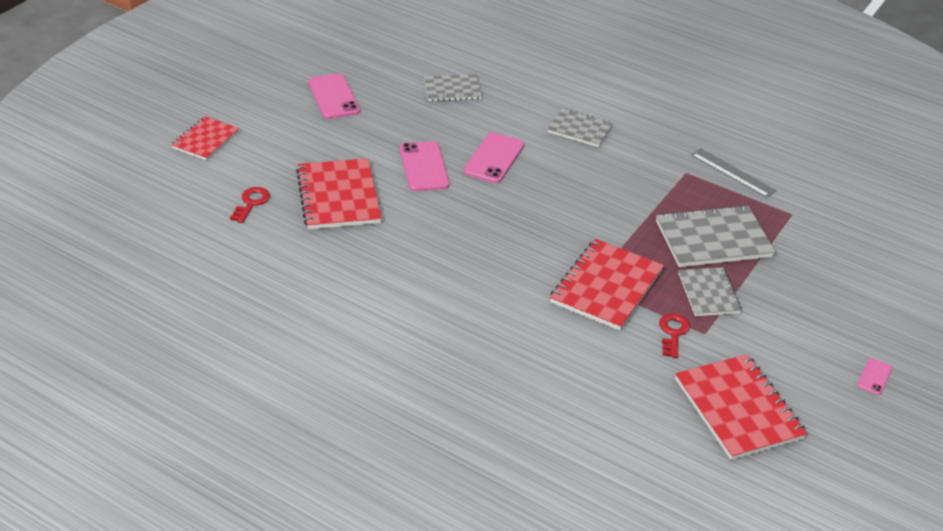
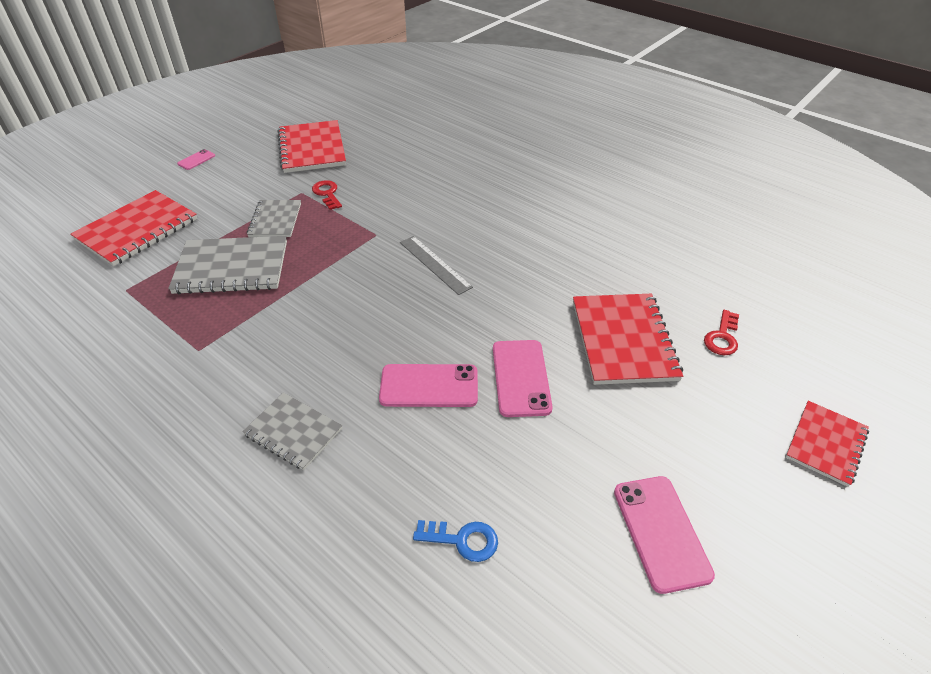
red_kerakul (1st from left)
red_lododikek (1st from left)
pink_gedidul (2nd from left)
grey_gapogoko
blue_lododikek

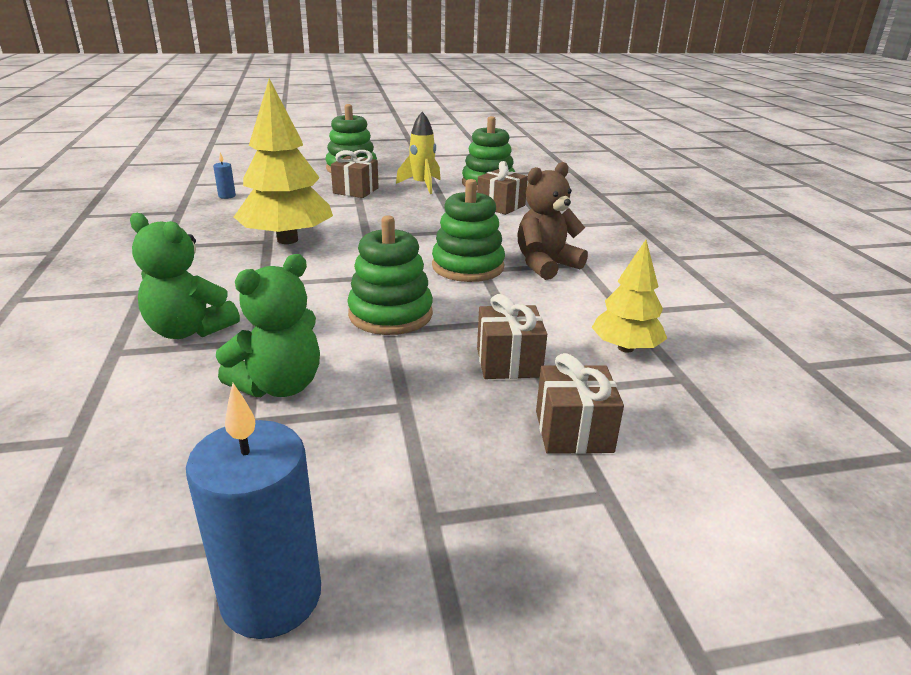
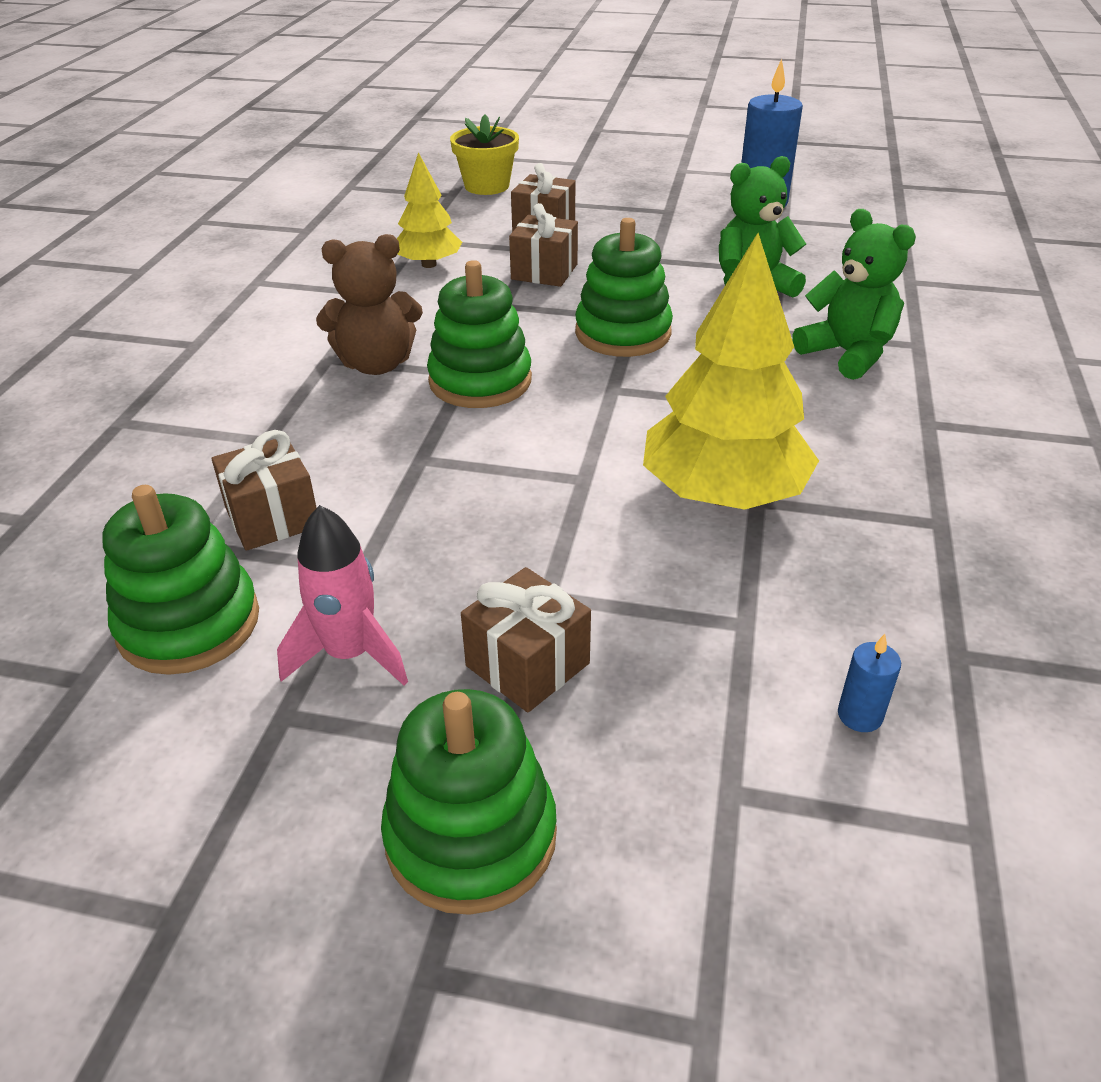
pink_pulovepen
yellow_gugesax

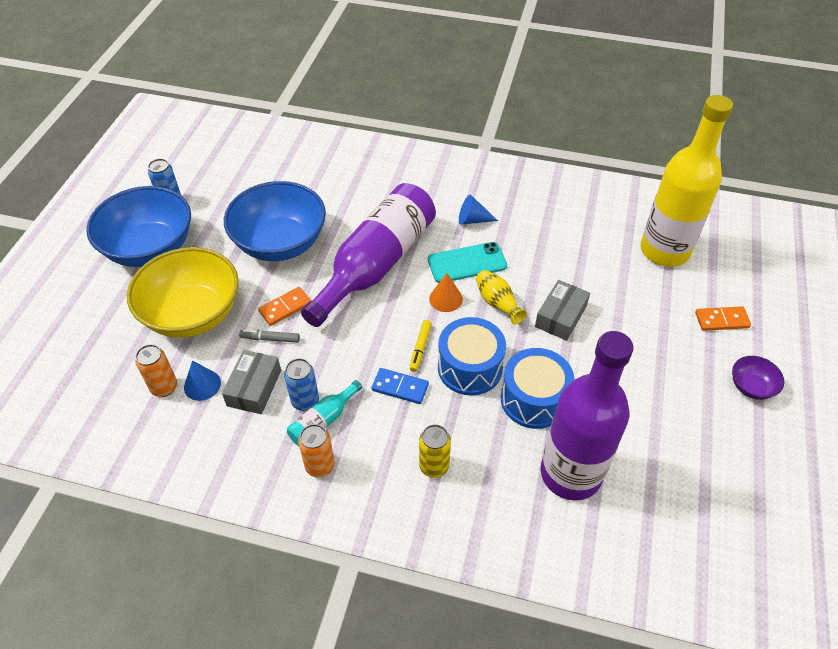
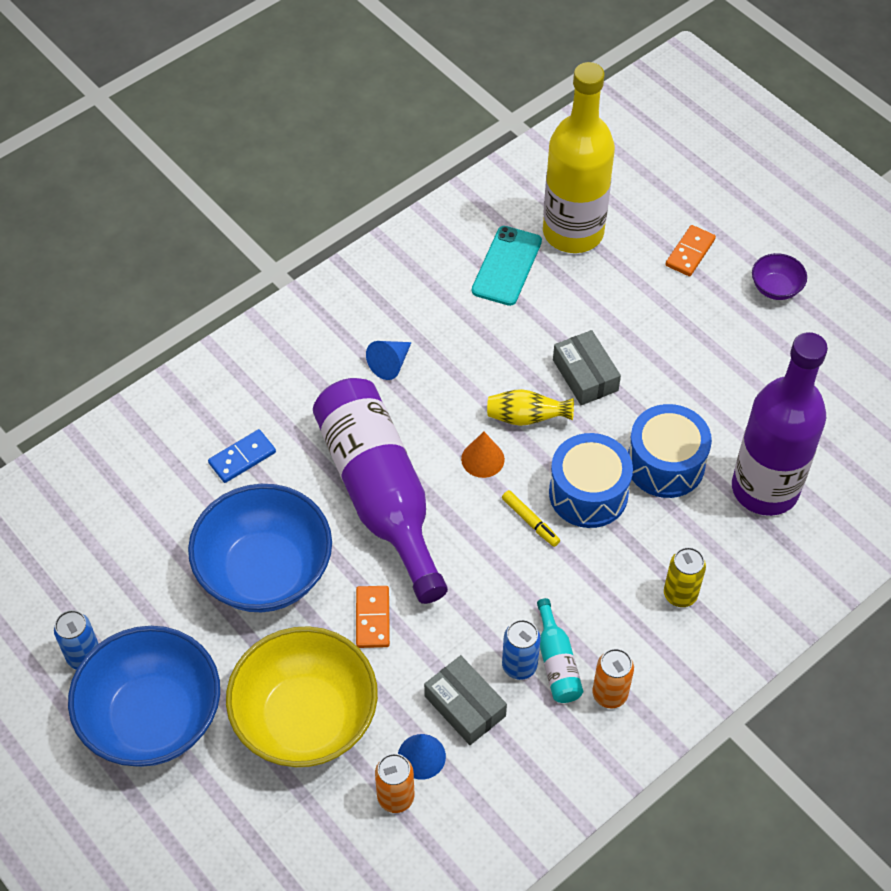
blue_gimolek
turquoise_gedidul
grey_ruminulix

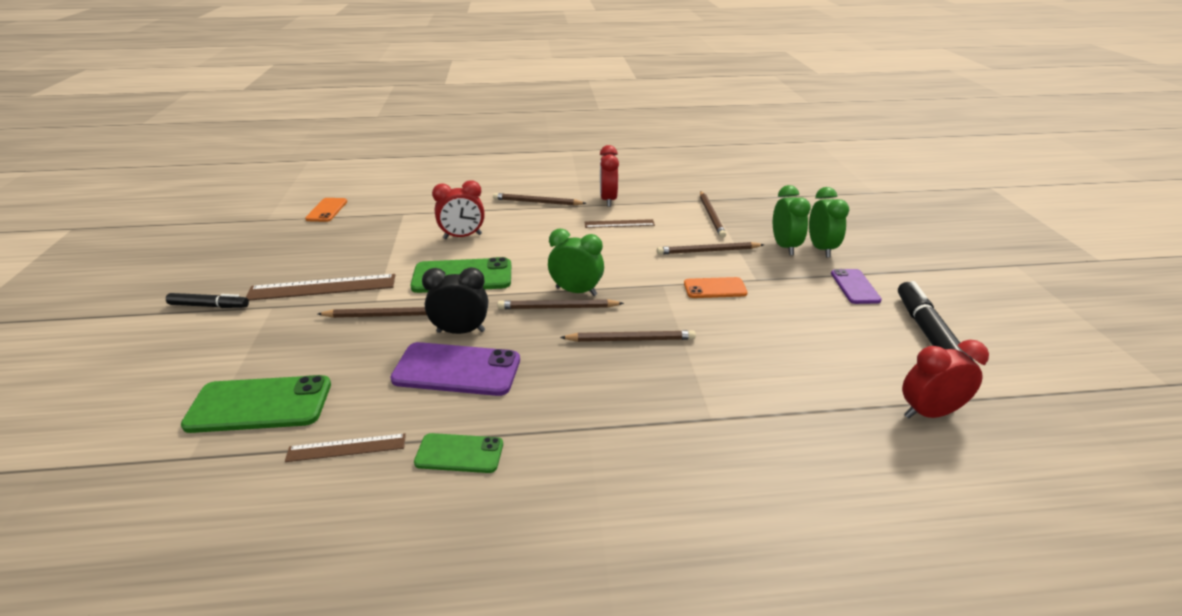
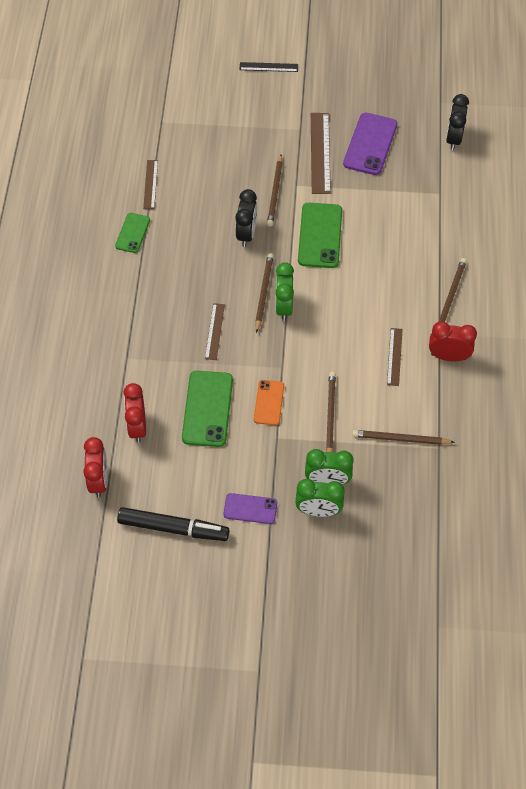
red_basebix (2nd from left)
green_gedidul (2nd from left)
brown_gapogoko (2nd from left)
black_gapogoko
green_basebix (1st from left)
purple_gedidul (2nd from left)
black_basebix (2nd from left)
black_ruminulix (1st from left in the first image)

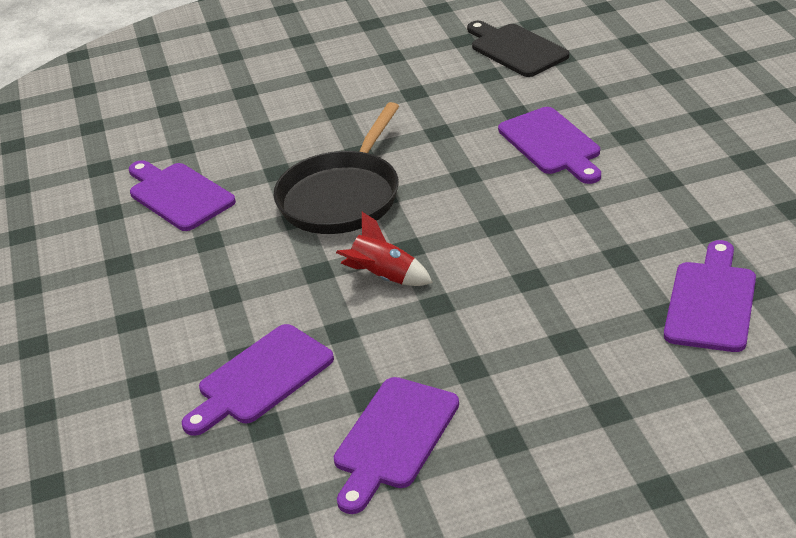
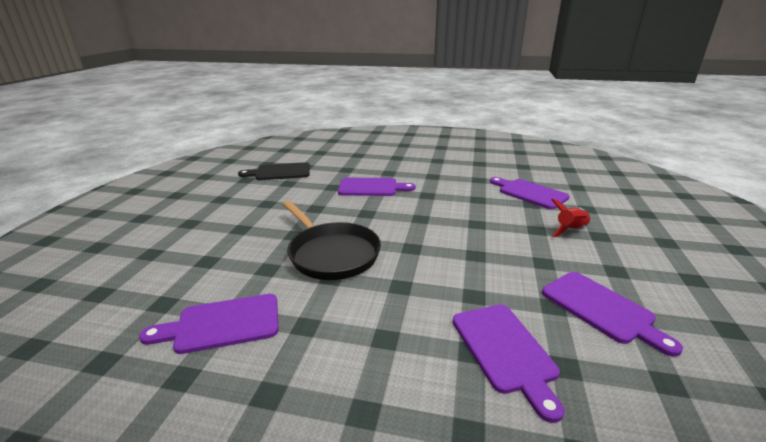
red_pulovepen

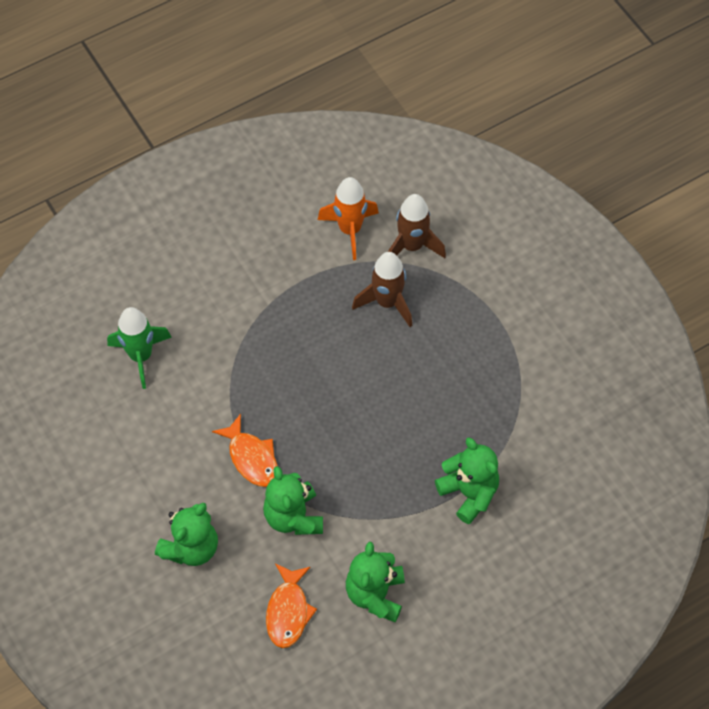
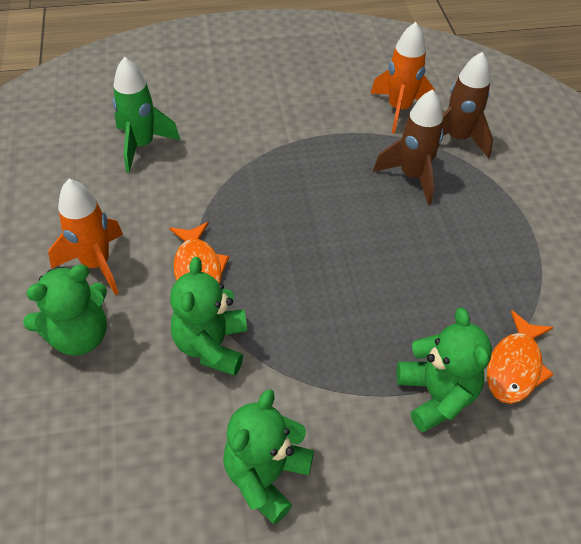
orange_pulovepen (1st from left)
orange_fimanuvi (2nd from left)

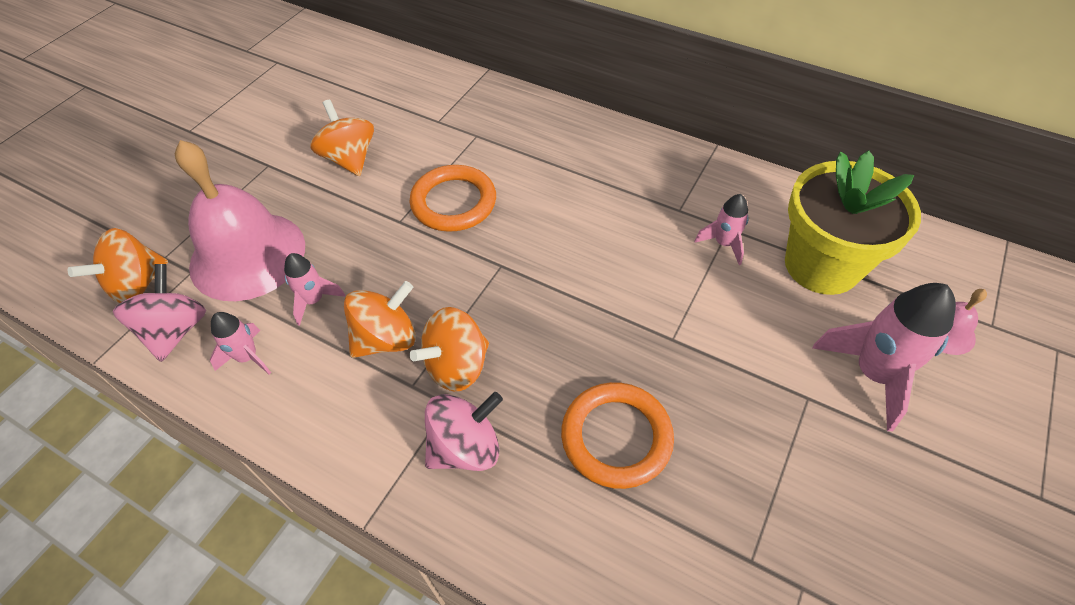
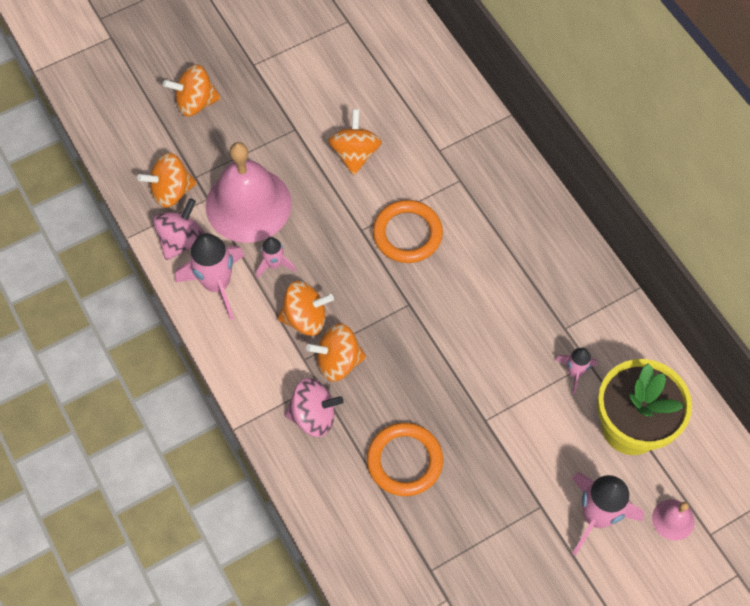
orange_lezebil (2nd from left)
pink_pulovepen (1st from left)

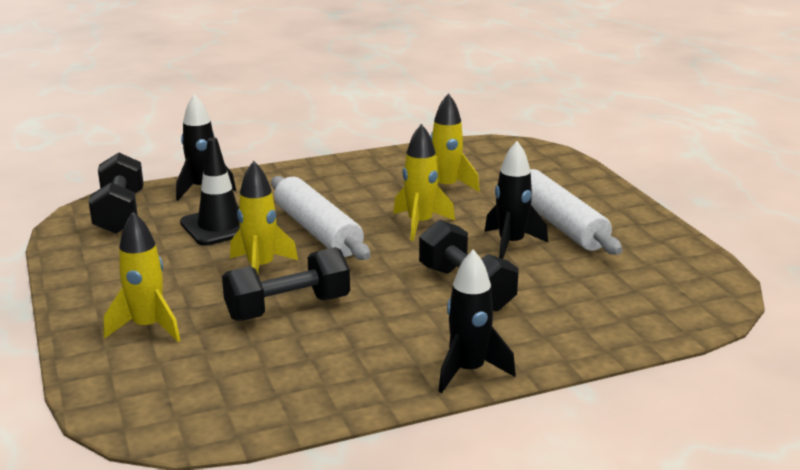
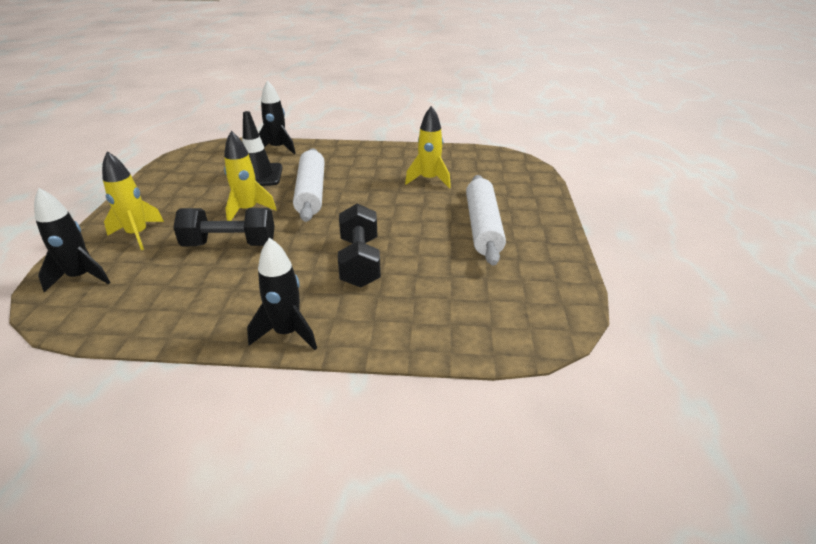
black_pulovepen (1st from left)
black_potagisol (1st from left in the first image)
yellow_pulovepen (3rd from left in the first image)

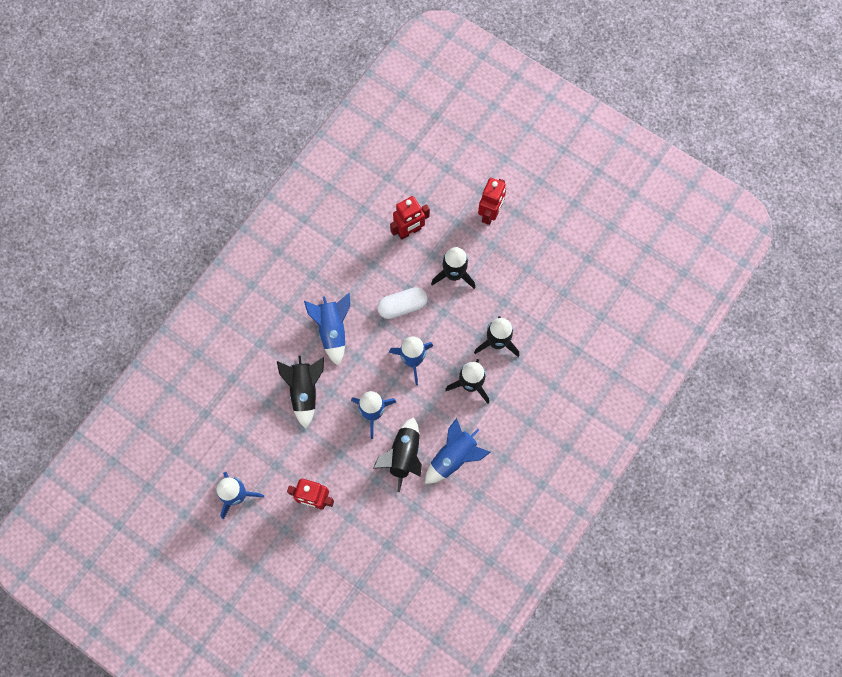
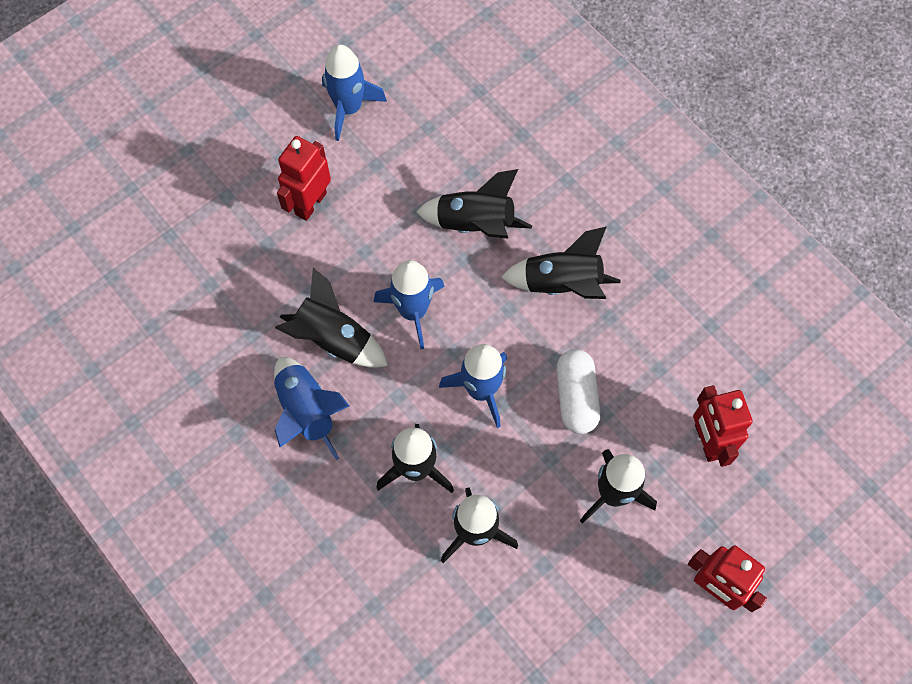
black_pulovepen (5th from left)

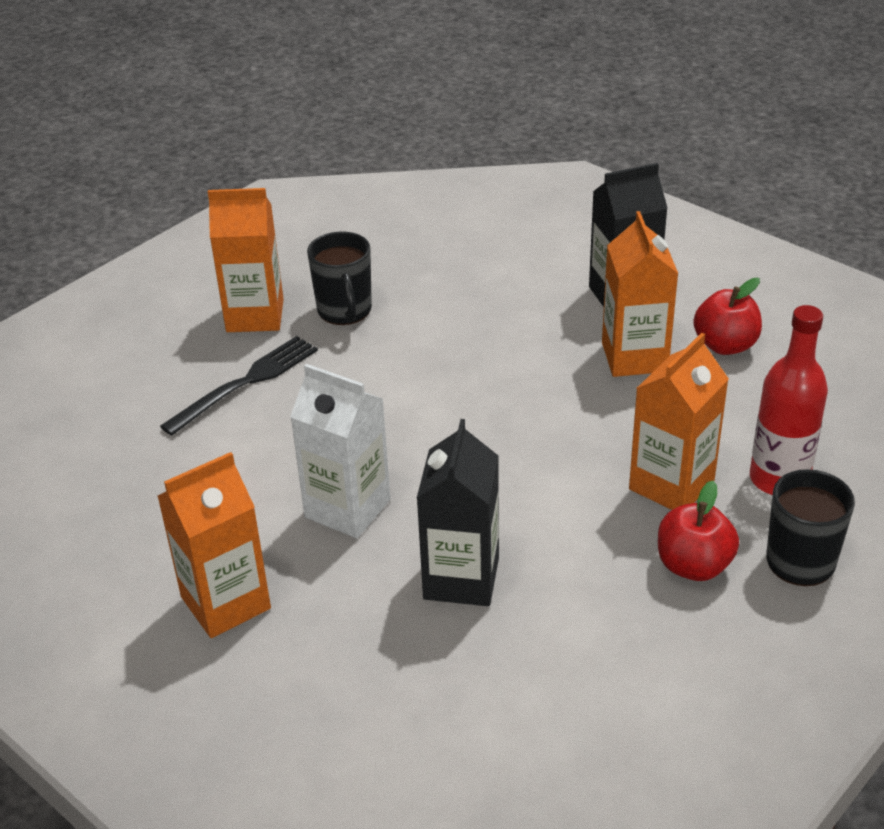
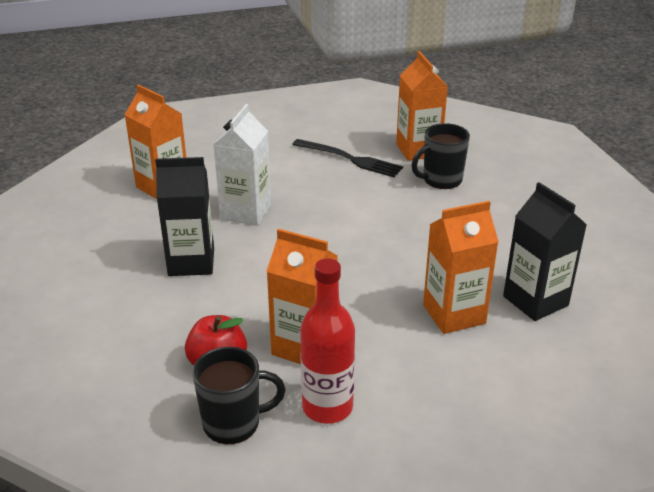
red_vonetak (2nd from left in the first image)

